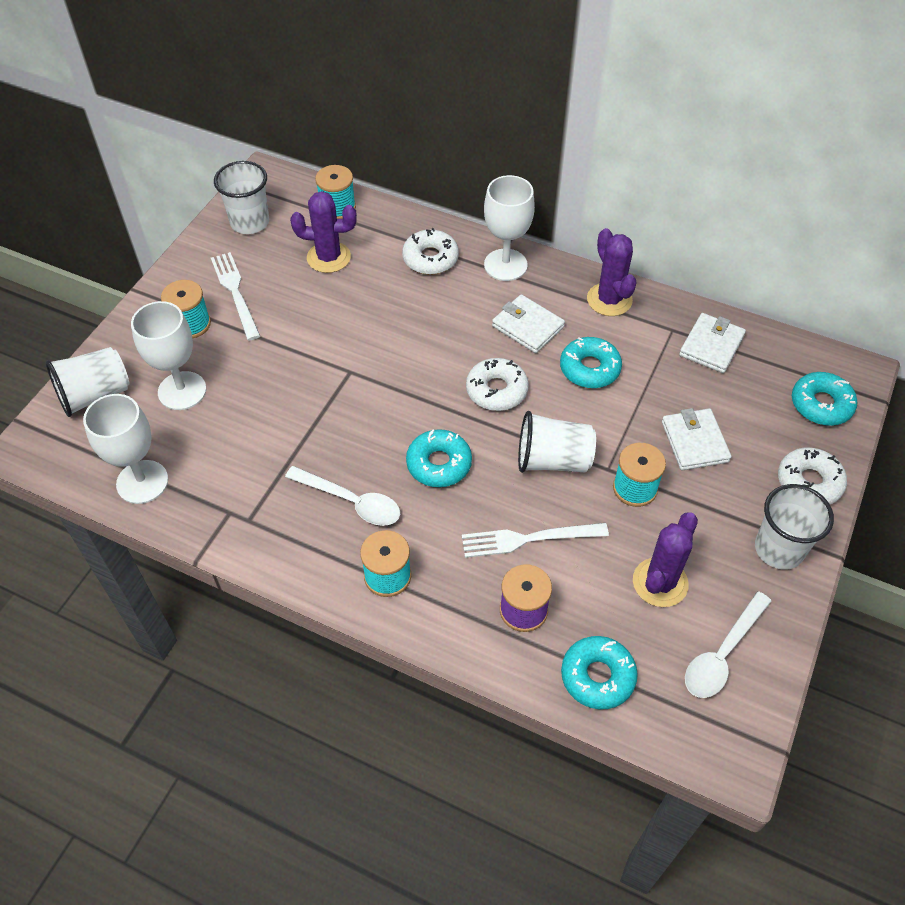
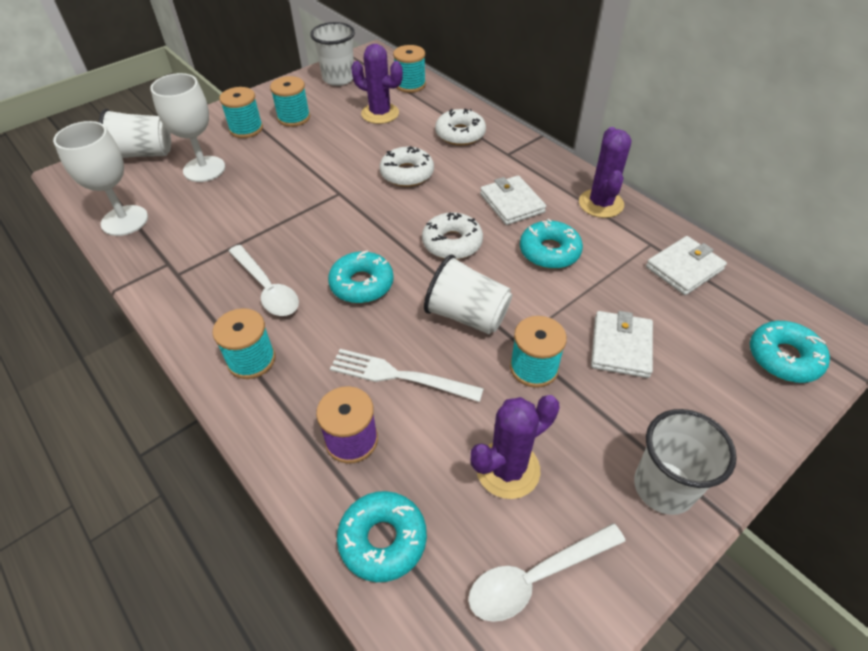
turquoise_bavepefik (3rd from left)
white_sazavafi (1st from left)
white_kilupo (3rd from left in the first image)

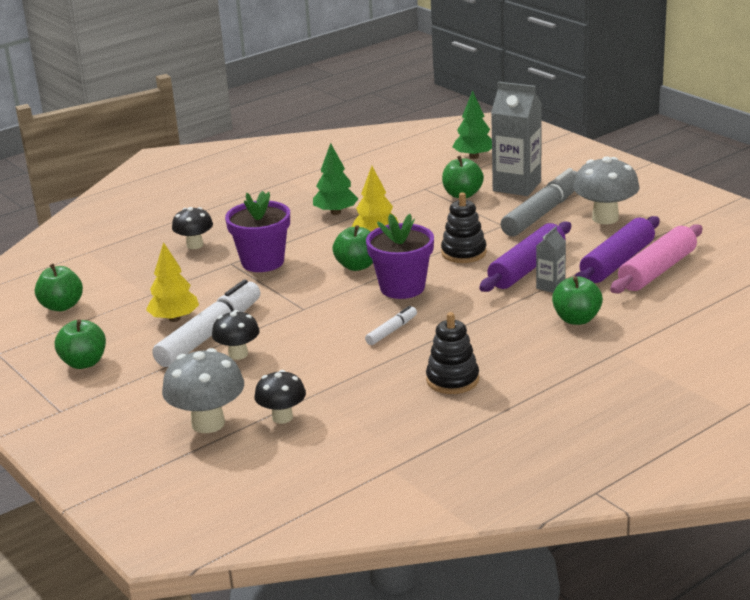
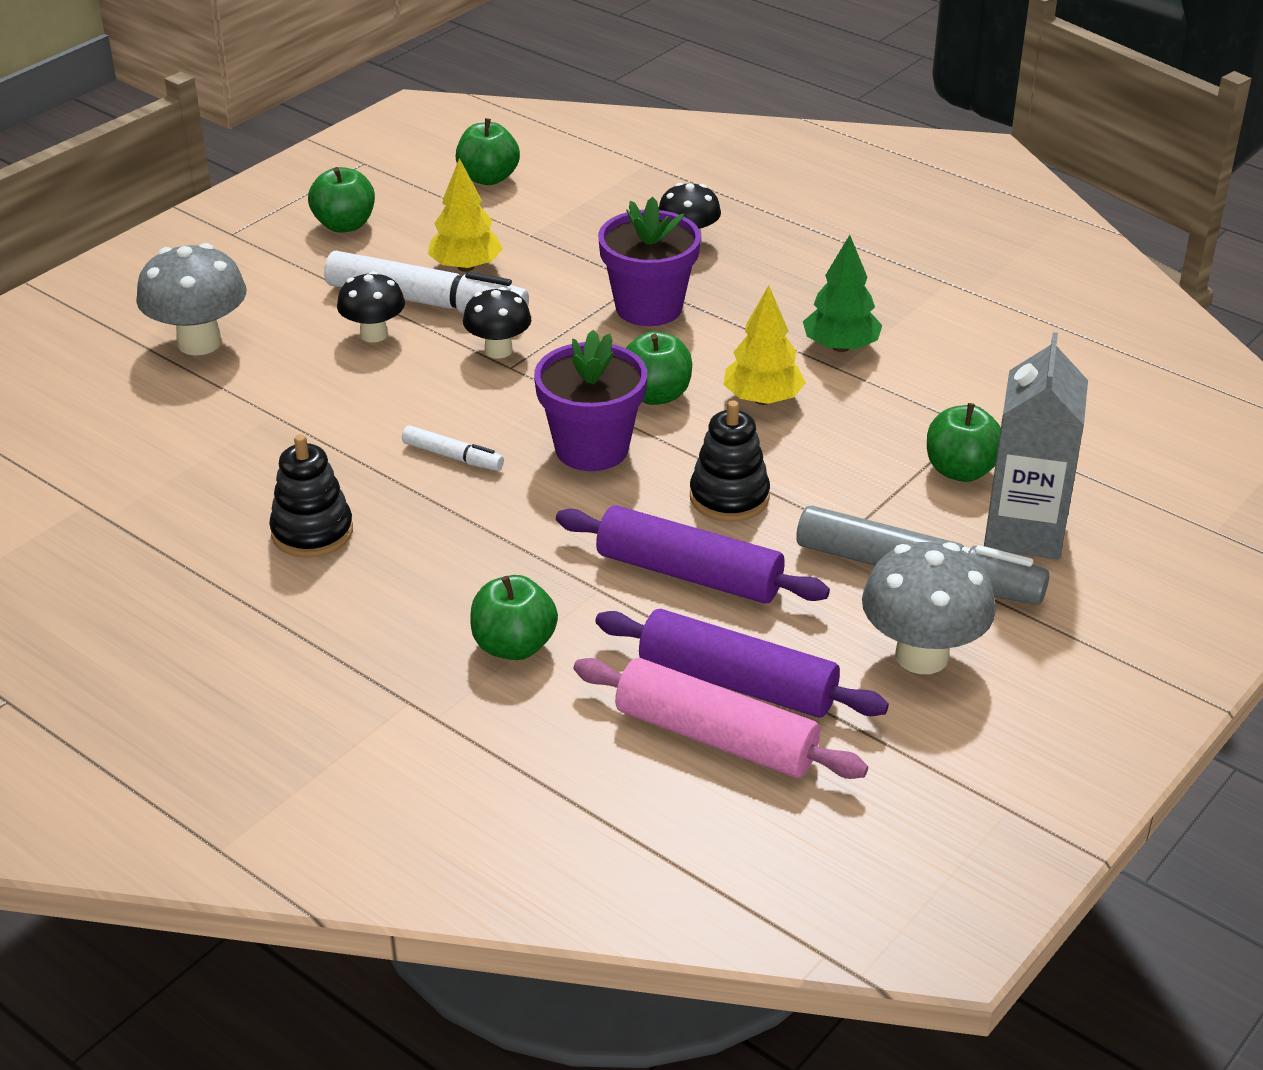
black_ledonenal (2nd from left)
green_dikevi (2nd from left in the first image)
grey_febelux (2nd from left in the first image)

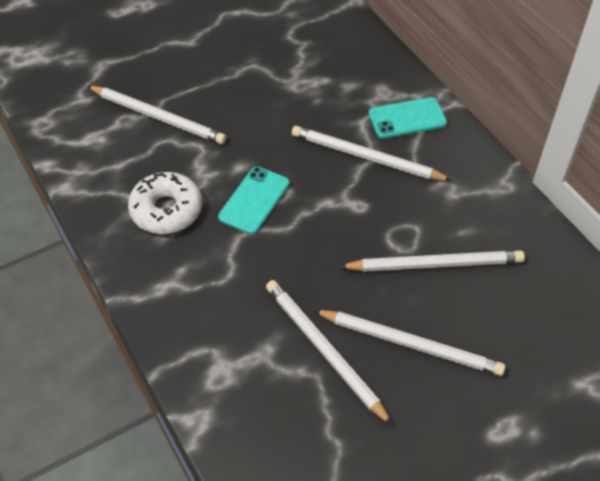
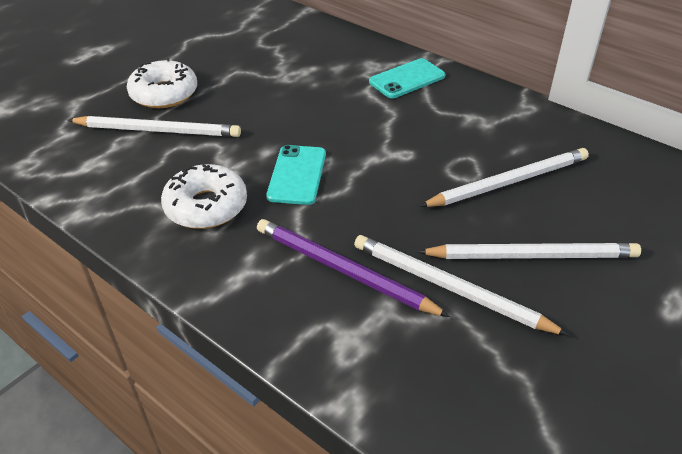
white_sazavafi (1st from left)
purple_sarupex
white_sarupex (3rd from left in the first image)

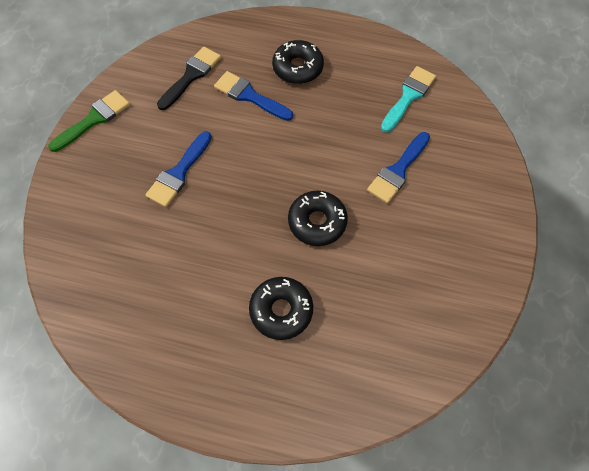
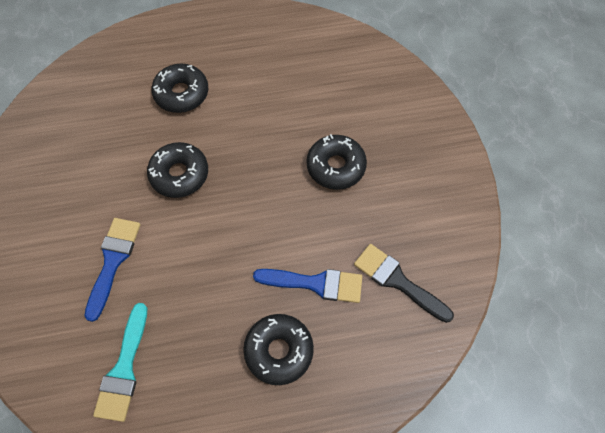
black_sazavafi (4th from left)
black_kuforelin
green_kuforelin

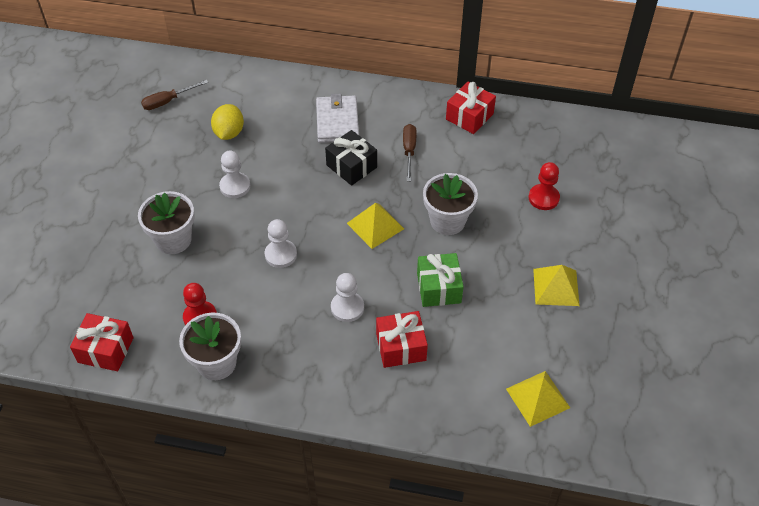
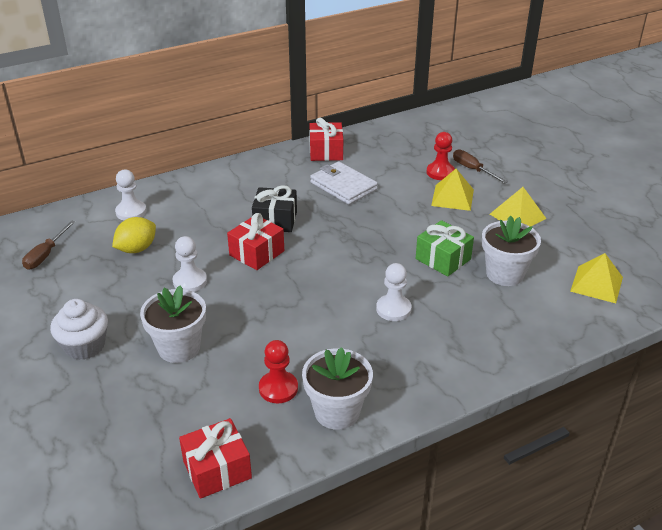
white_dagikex
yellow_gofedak
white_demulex (1st from left)
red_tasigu (2nd from left)
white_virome
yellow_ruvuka (1st from left)
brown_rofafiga (2nd from left)
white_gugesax (3rd from left)

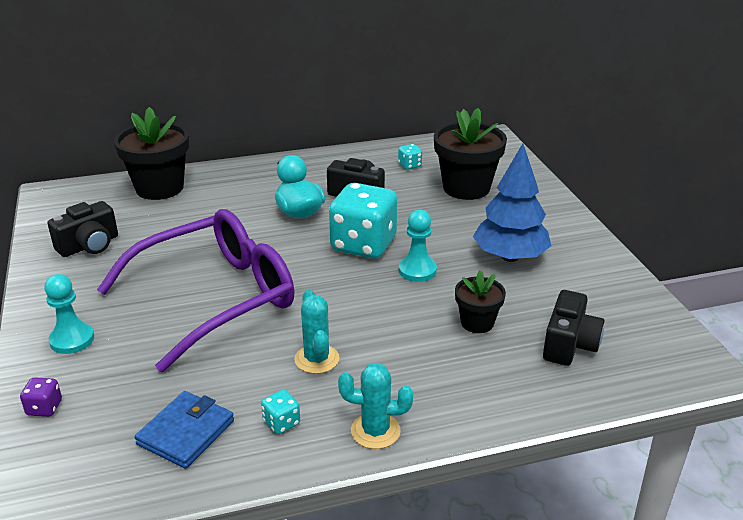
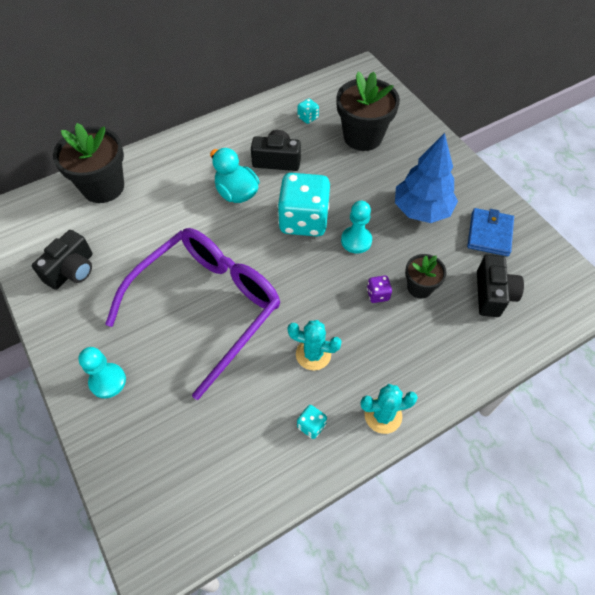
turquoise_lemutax (1st from left)
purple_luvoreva
blue_virome

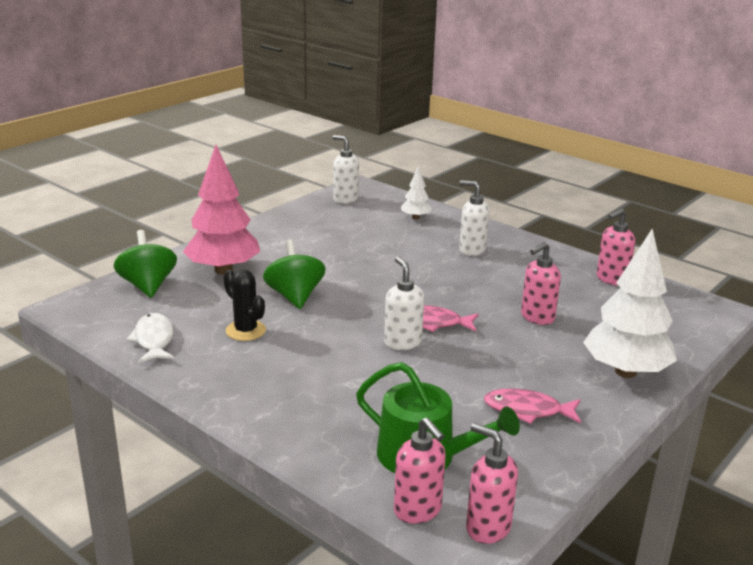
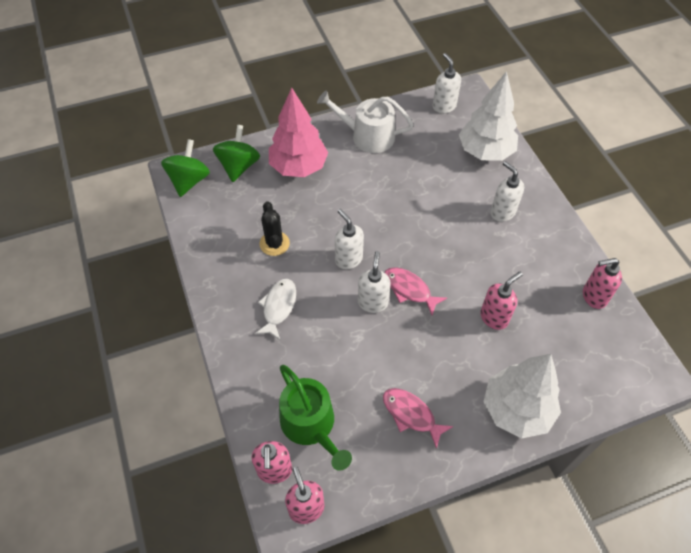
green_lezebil (1st from left)
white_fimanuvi
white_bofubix
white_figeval (1st from left)
white_dikevi (1st from left)
pink_figeval (3rd from left)

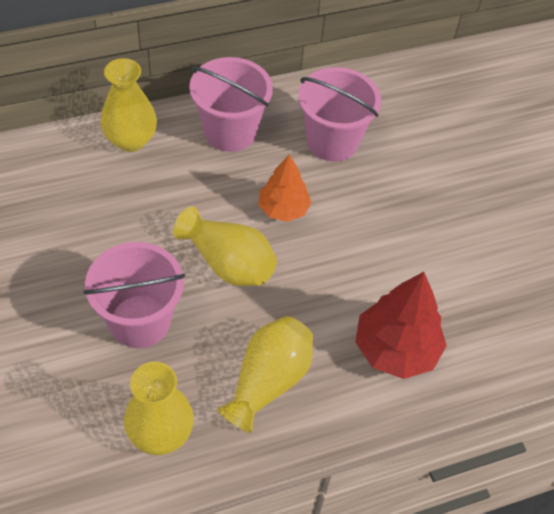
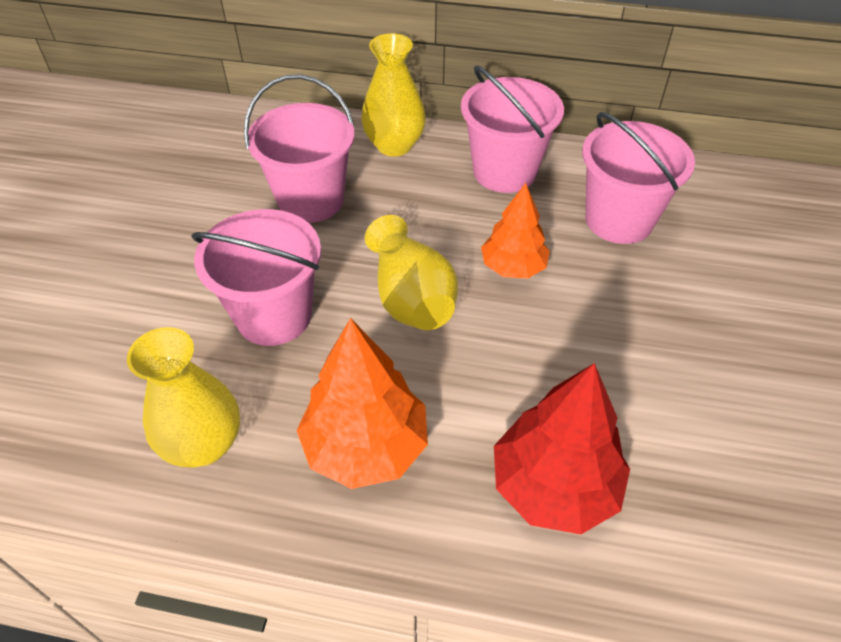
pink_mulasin (2nd from left)
orange_dikevi (1st from left)

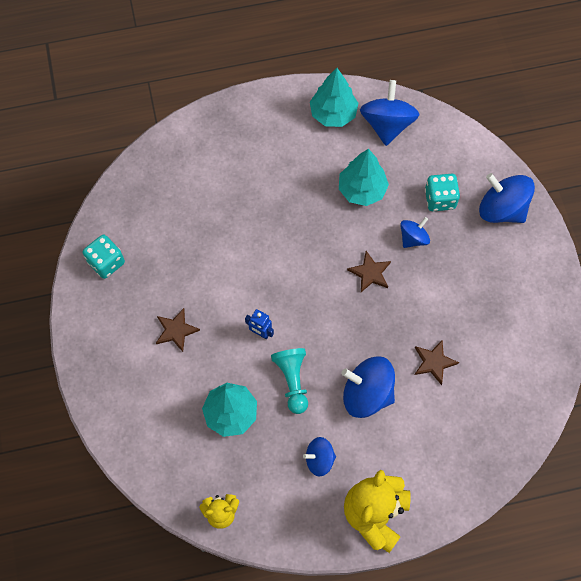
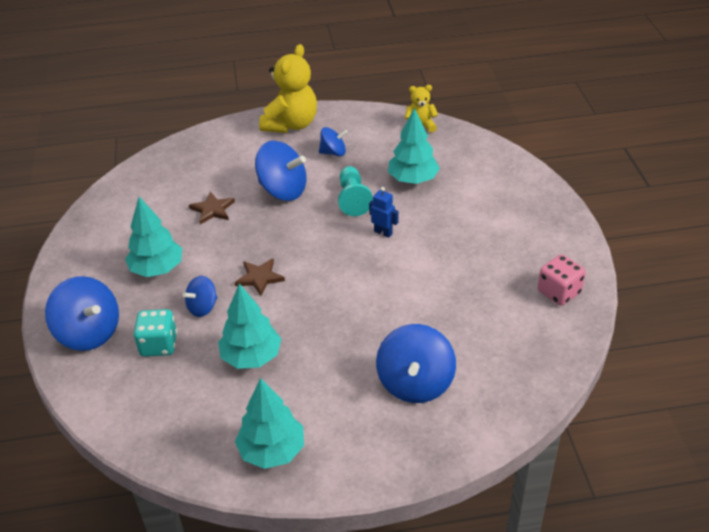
turquoise_dikevi (1st from left)
blue_lezebil (5th from left)
pink_luvoreva
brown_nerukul (1st from left in the first image)

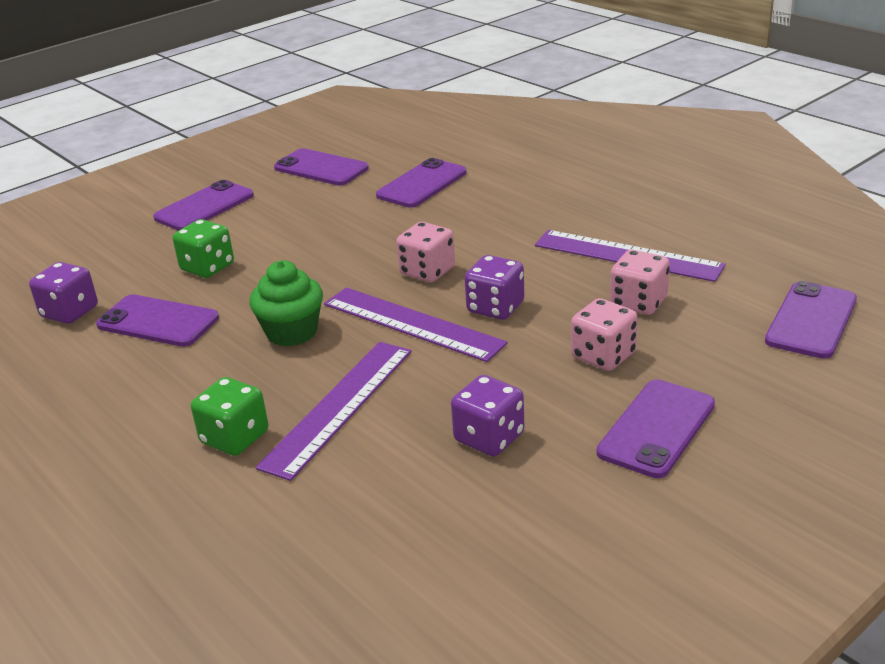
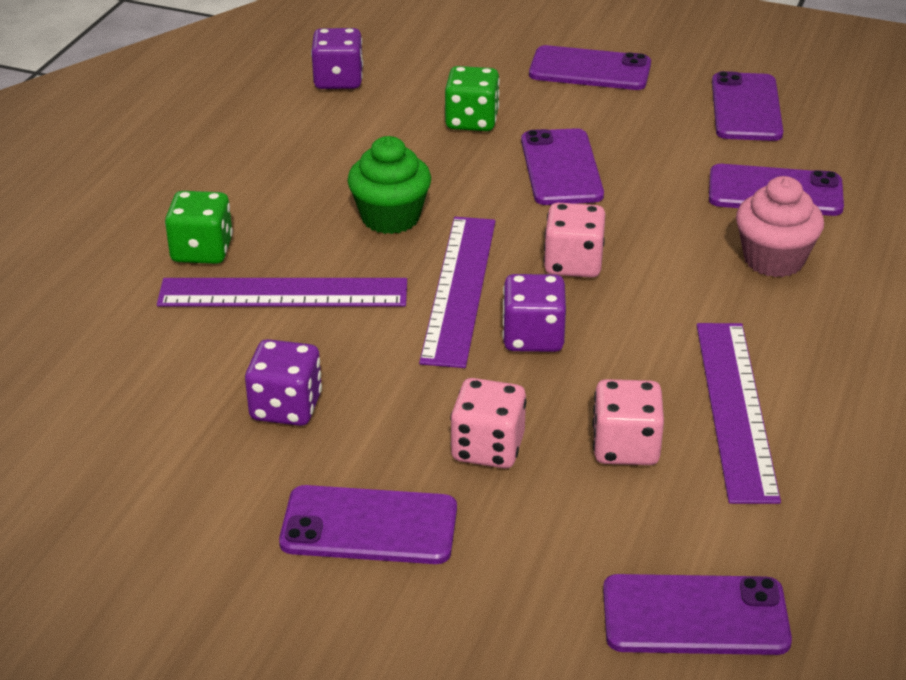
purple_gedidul (2nd from left)
pink_dagikex

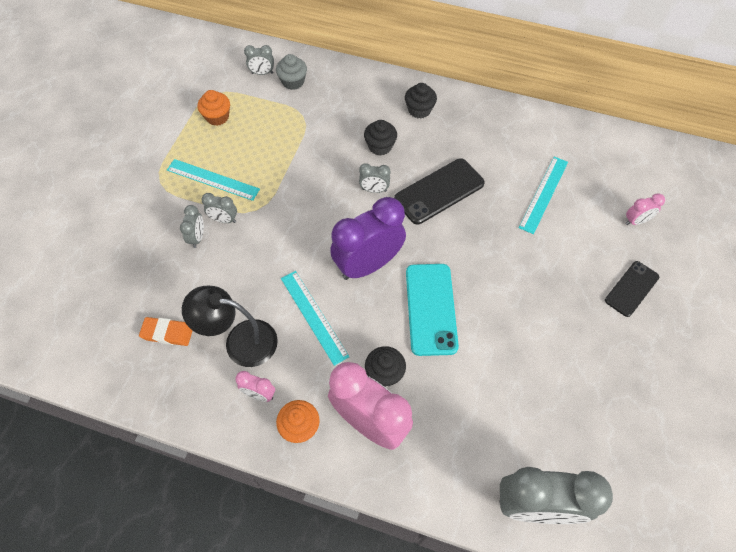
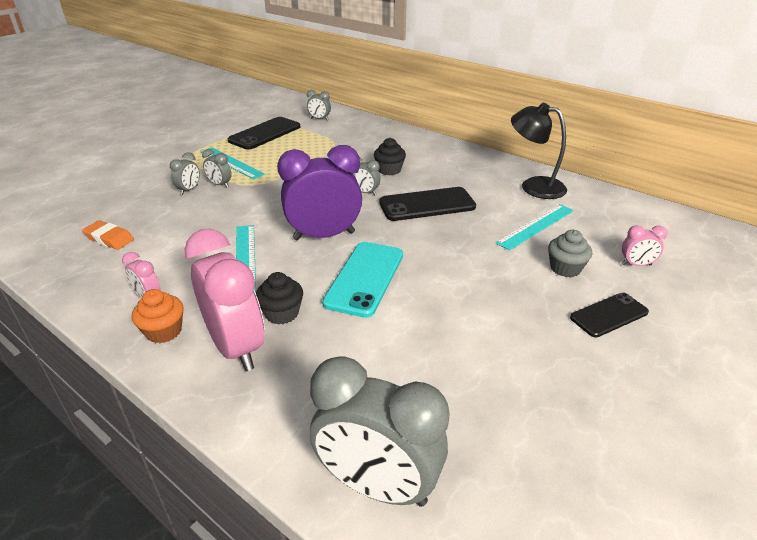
black_gedidul (1st from left)
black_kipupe
grey_dagikex
black_dagikex (3rd from left in the first image)

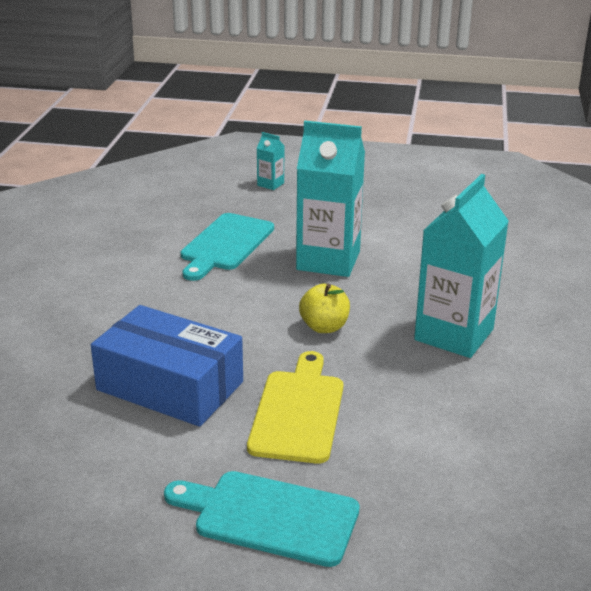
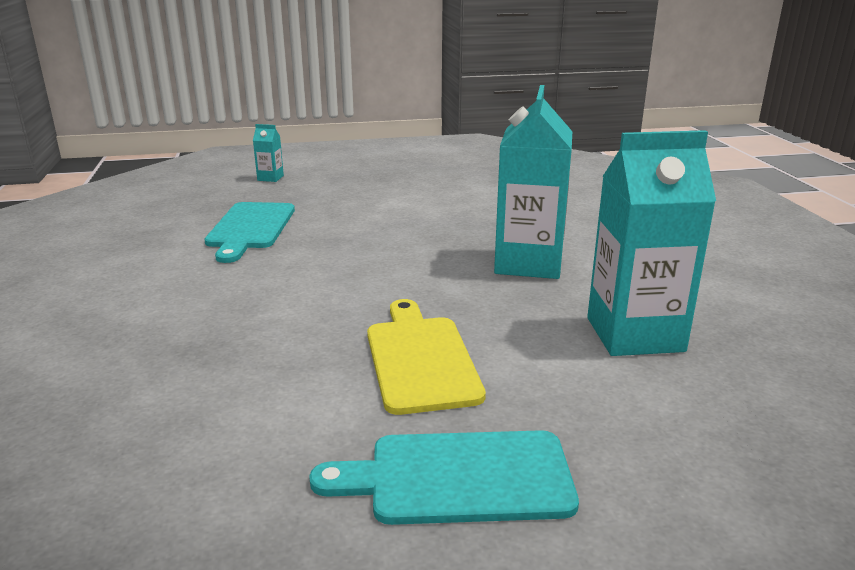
turquoise_febelux (3rd from left)
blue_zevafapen
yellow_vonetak

